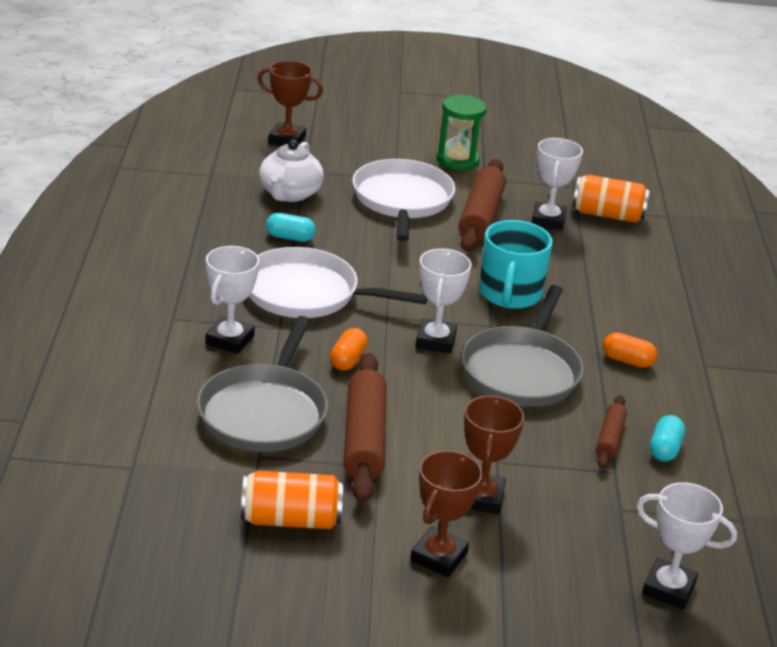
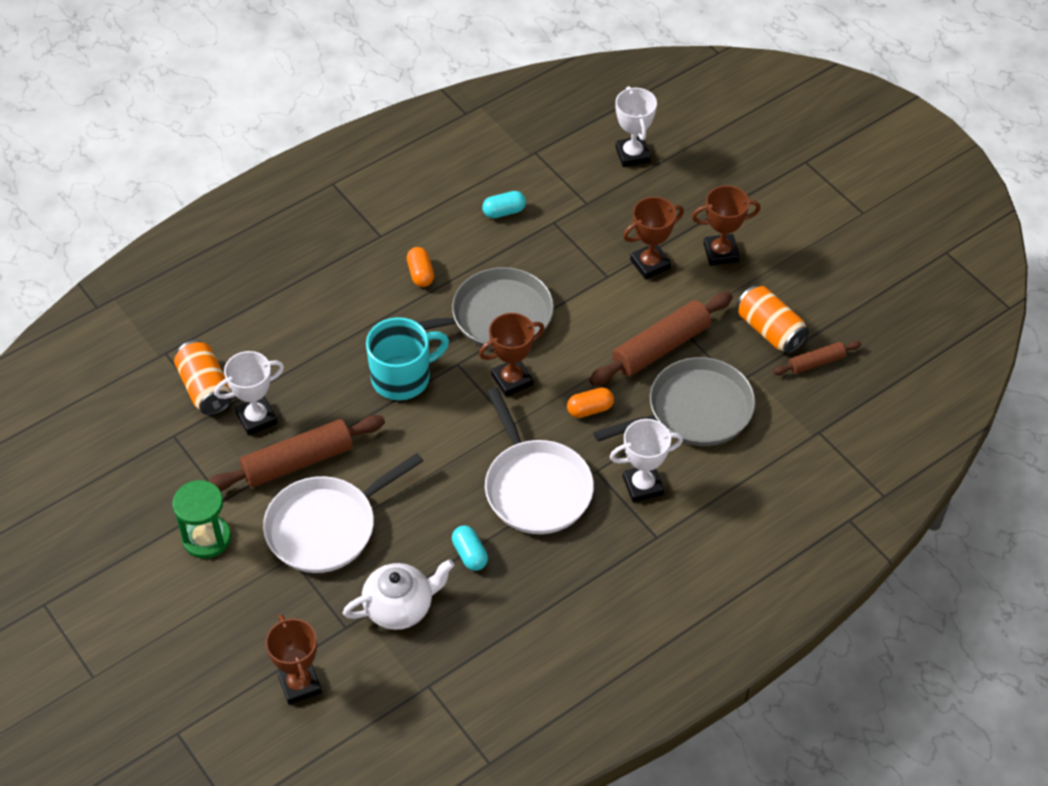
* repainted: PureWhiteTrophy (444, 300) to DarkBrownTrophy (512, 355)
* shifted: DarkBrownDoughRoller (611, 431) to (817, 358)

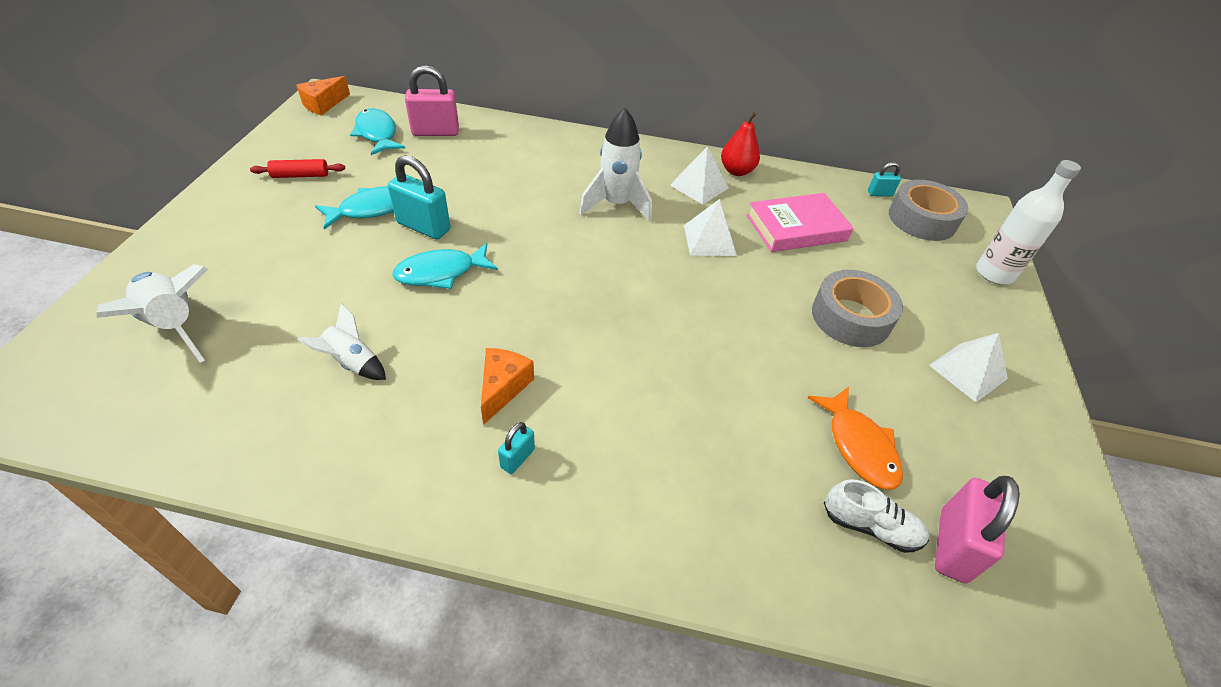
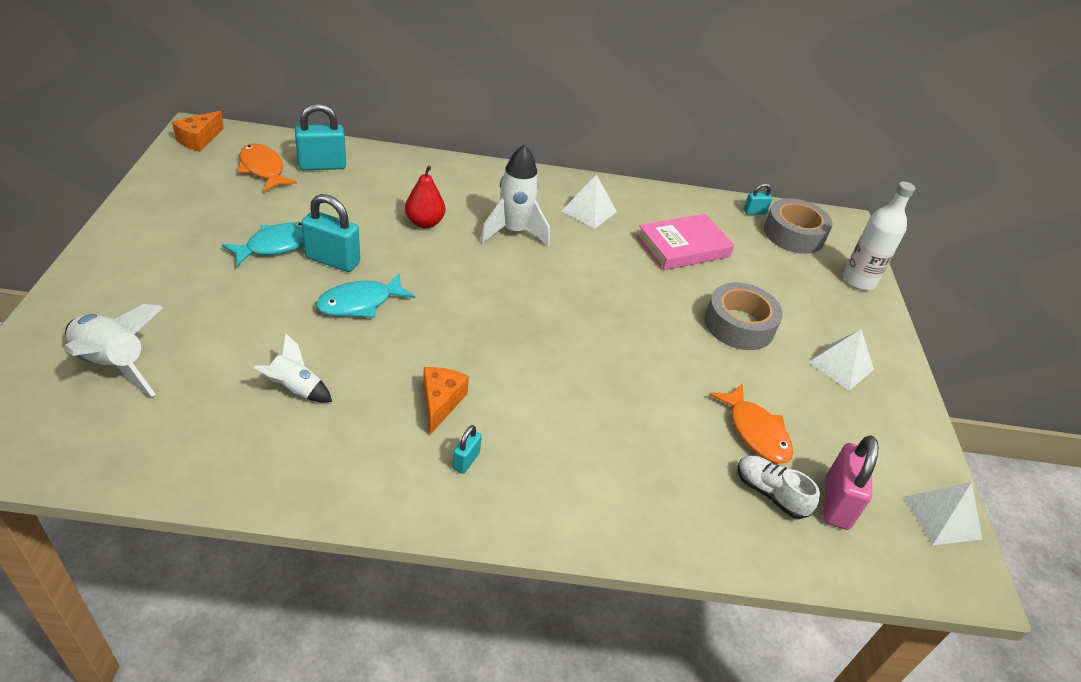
* repainted: TealFish (377, 131) to OrangeColouredFish (267, 167)
* repainted: PinkPadlock (432, 100) to TealPadlock (320, 136)
* shifted: RedToyPear (740, 144) to (425, 196)
* rotated: PureWhiteLaceUpShoe (877, 516) = (778, 487) 150 degrees counterclockwise
* shifted: PureWhitePyramidShape (710, 227) to (943, 513)
* gone: RedDoughRoller (297, 168)

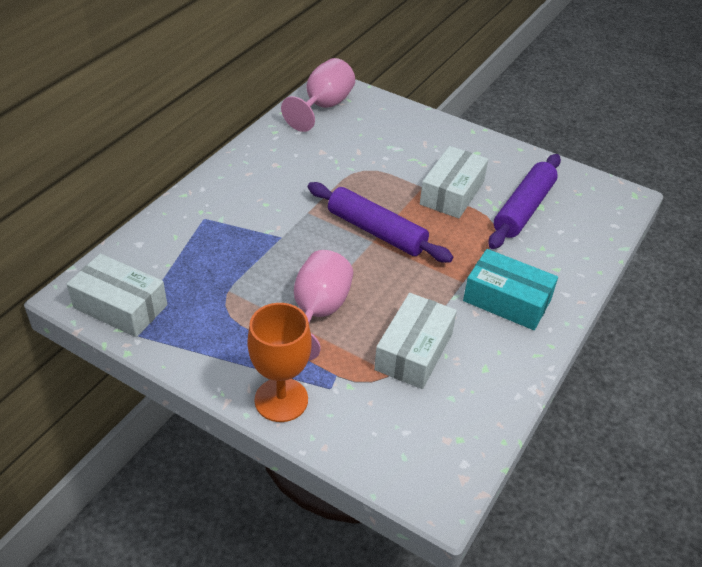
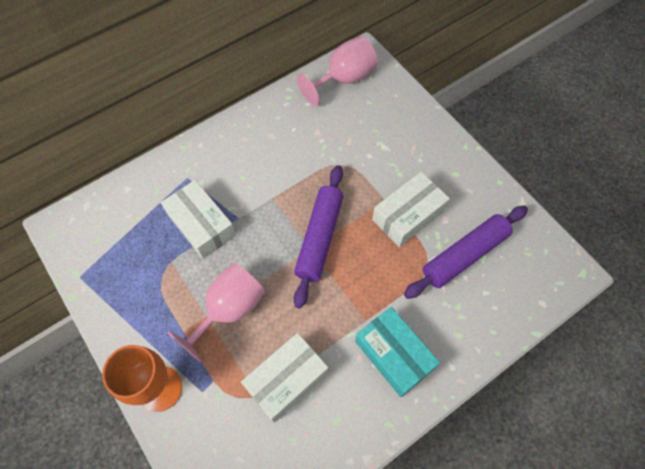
* shifted: PureWhiteBox (116, 295) to (198, 219)
* rotated: VioletDoughRoller (380, 222) = (318, 236) 45 degrees clockwise

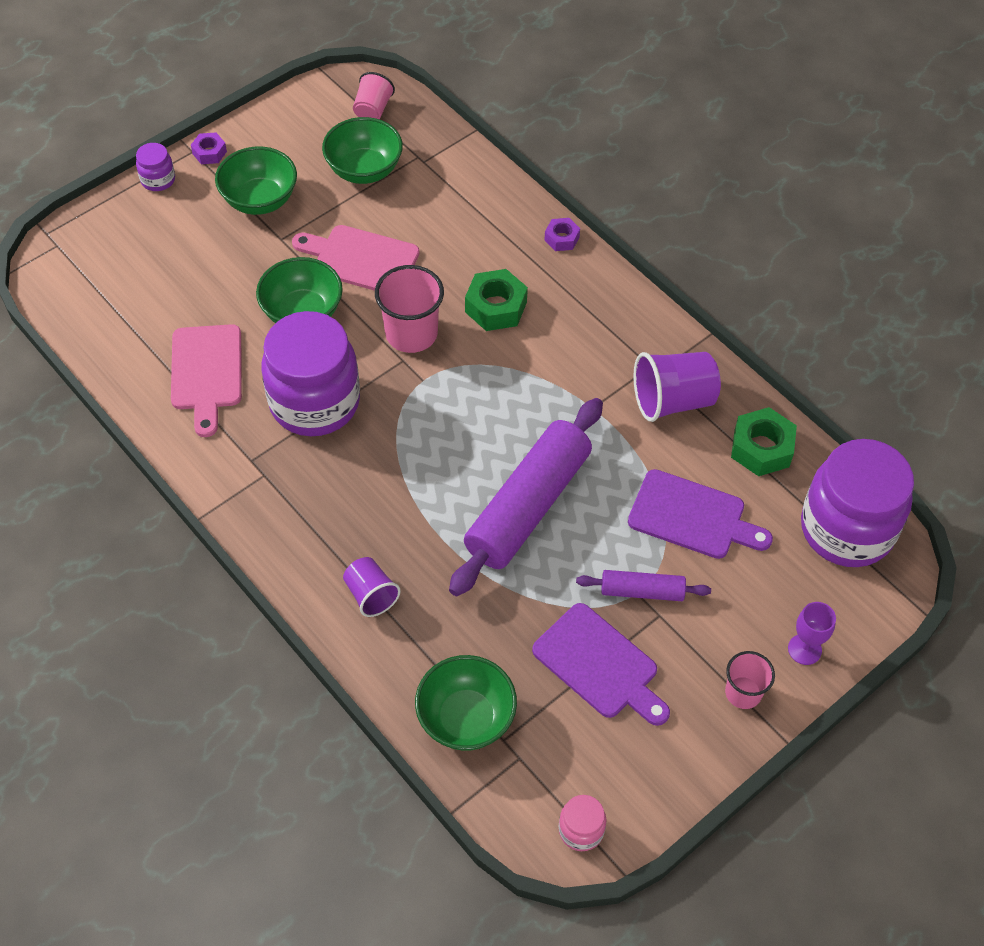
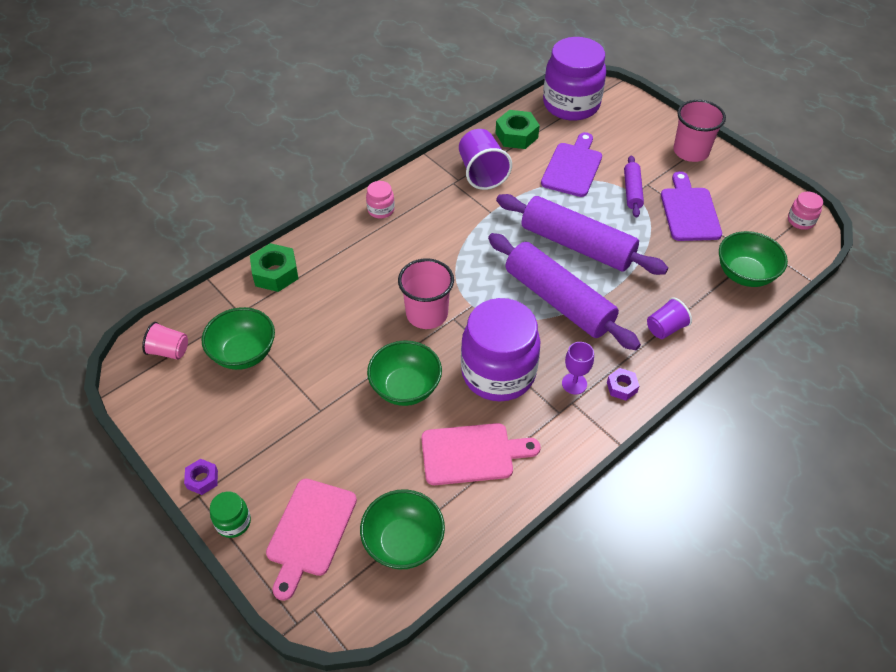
* repainted: VioletJar (155, 167) to EmeraldJar (230, 515)
* shifted: EmeraldHexNut (496, 300) to (274, 267)
* shifted: PinkCuttingBoard (356, 258) to (311, 540)
* shifted: EmeraldServingBowl (256, 181) to (402, 529)
* new: PinkJar (380, 200)
* new: VioletDoughRoller (564, 291)
* shifted: VioletWineGlass (812, 633) to (578, 368)
* shifted: VioletHexNut (562, 234) to (623, 384)
* rotated: VioletCuttingBoard (601, 664) = (691, 206) 45 degrees counterclockwise
* scaled: PinkCup (750, 680) = (699, 131) x1.63

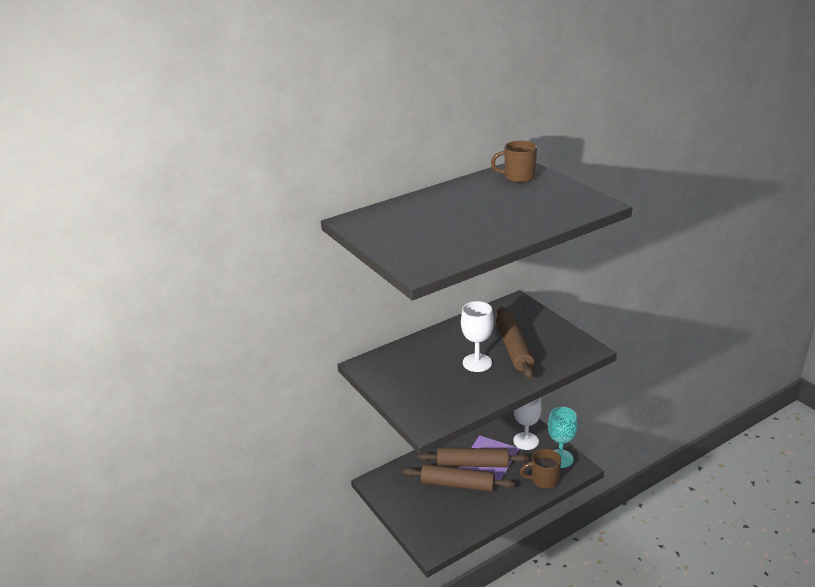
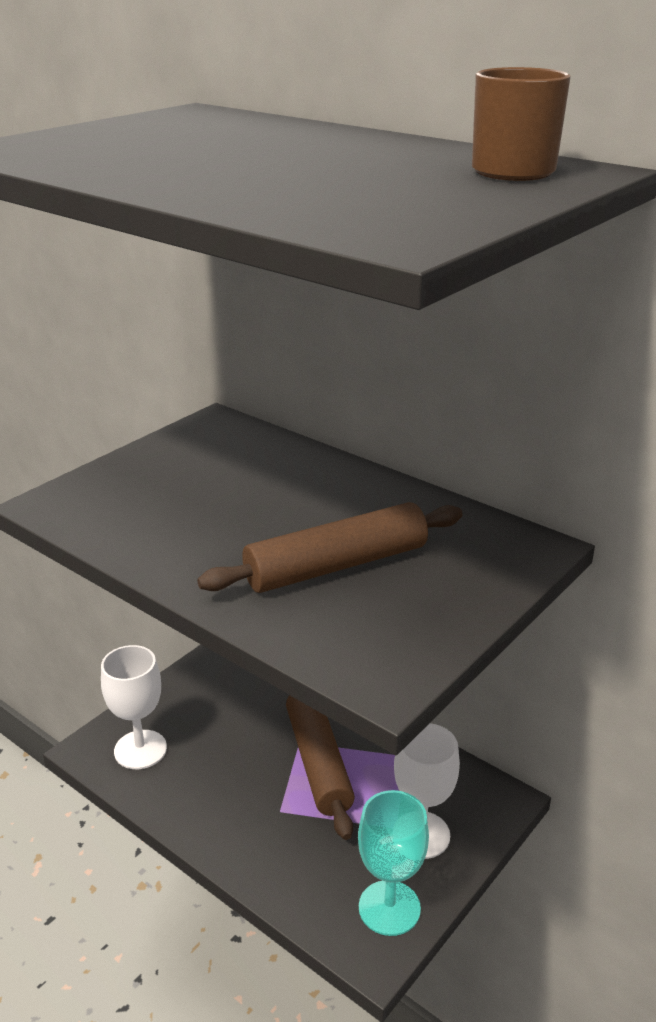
* shifted: PureWhiteWineGlass (477, 336) to (134, 707)
* gone: DarkBrownDoughRoller (458, 478)
* gone: DarkBrownCoffeeMug (540, 469)

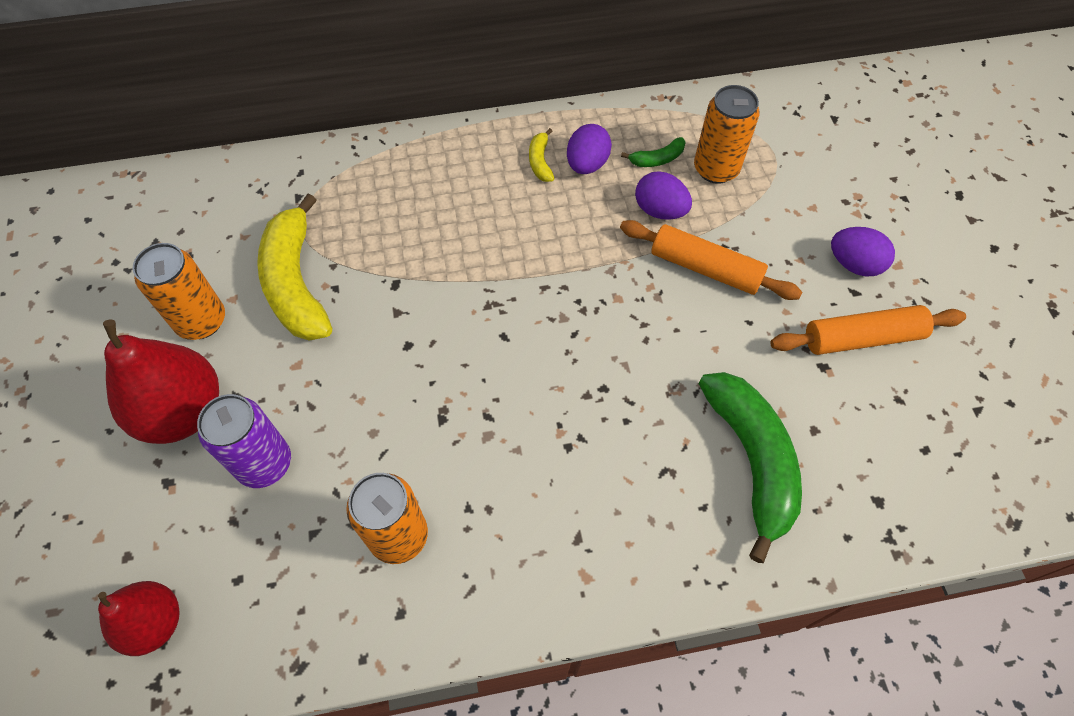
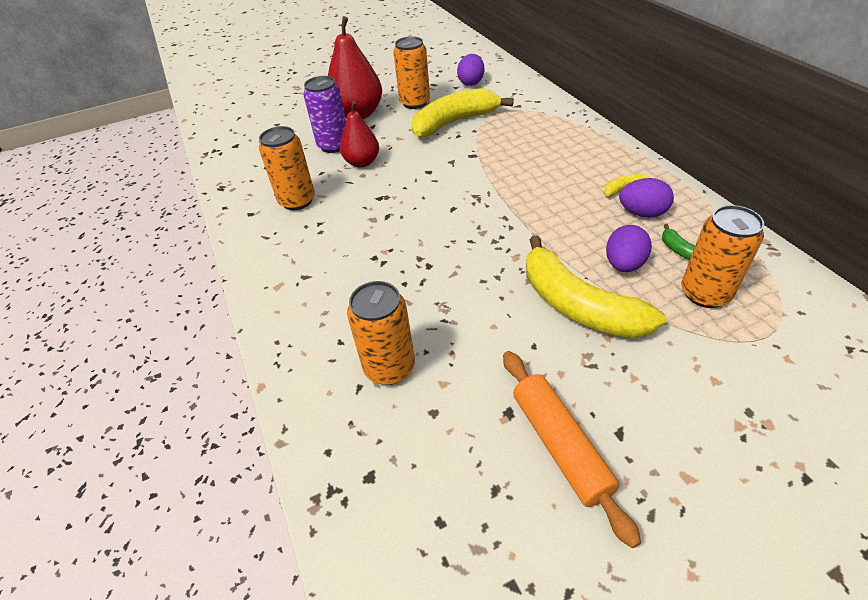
* shifted: RedToyPear (139, 618) to (359, 134)
* swapped: EmeraldToyBanana (750, 467) to OrangeColouredCan (381, 333)
* shifted: VioletEgg (863, 252) to (470, 70)
* swapped: OrangeColouredDoughRoller (711, 260) to YellowToyBanana (596, 286)

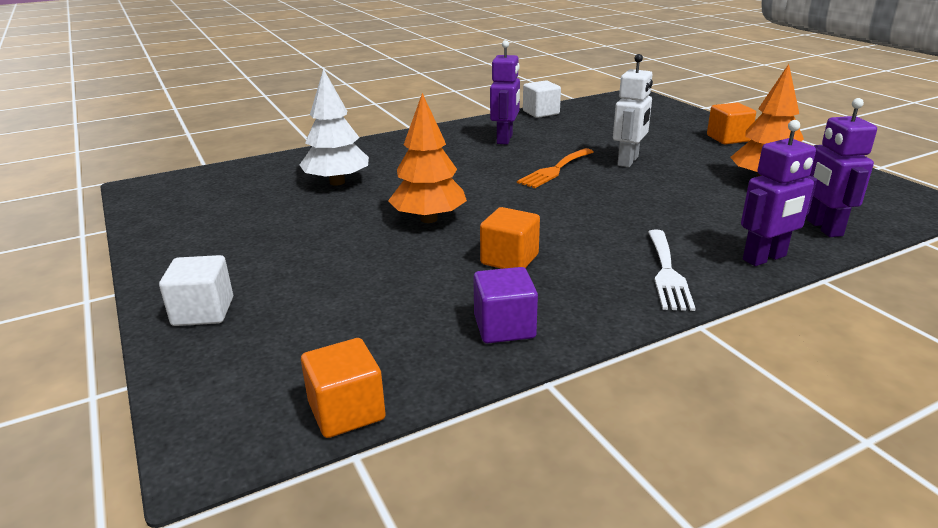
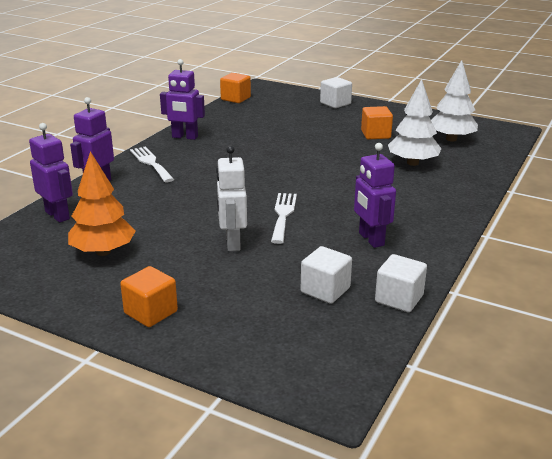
* new: VioletRobotFigure (182, 99)
* repainted: OrangeColouredFork (555, 168) to PureWhiteFork (284, 218)
* new: PureWhiteBlock (326, 275)
* shifted: OrangeColouredBlock (510, 238) to (377, 122)
* new: PureWhiteFirTree (454, 100)
* gone: OrangeColouredFirTree (427, 158)
* gone: VioletBlock (505, 305)

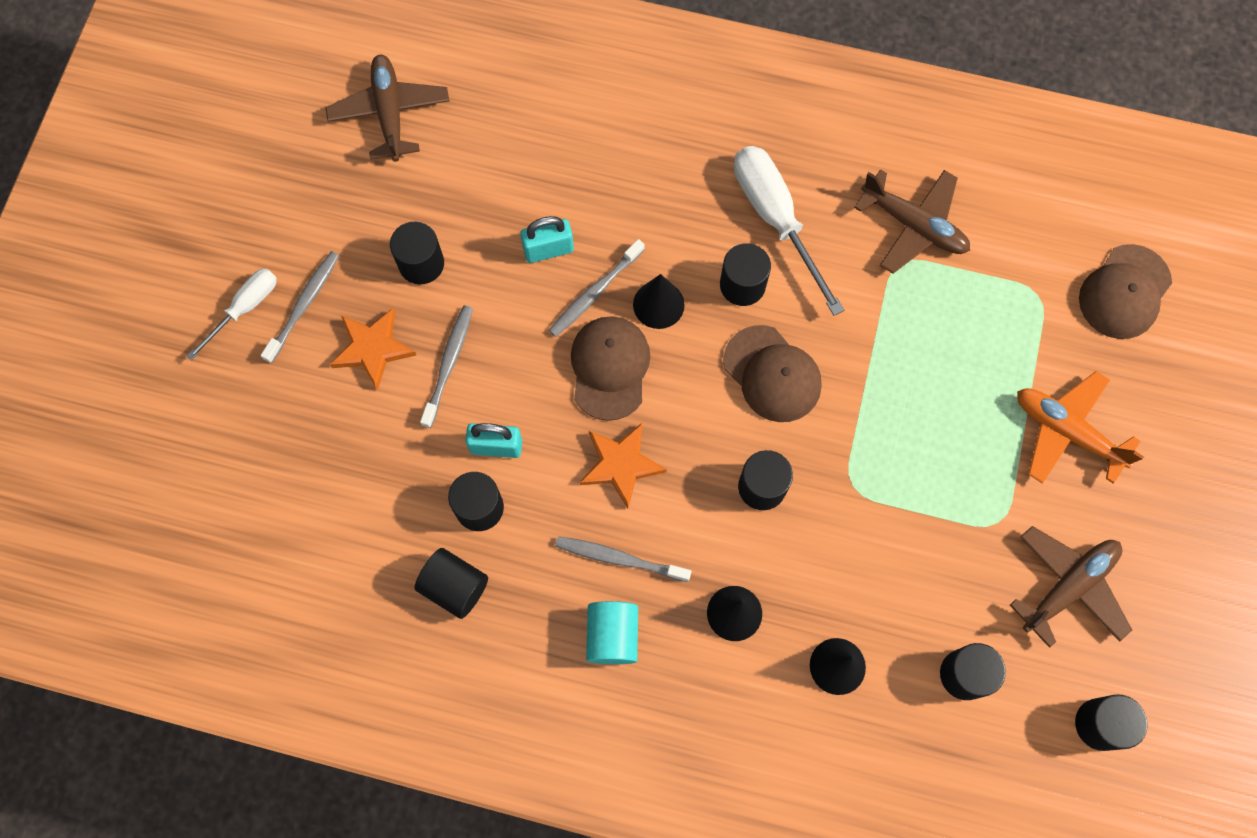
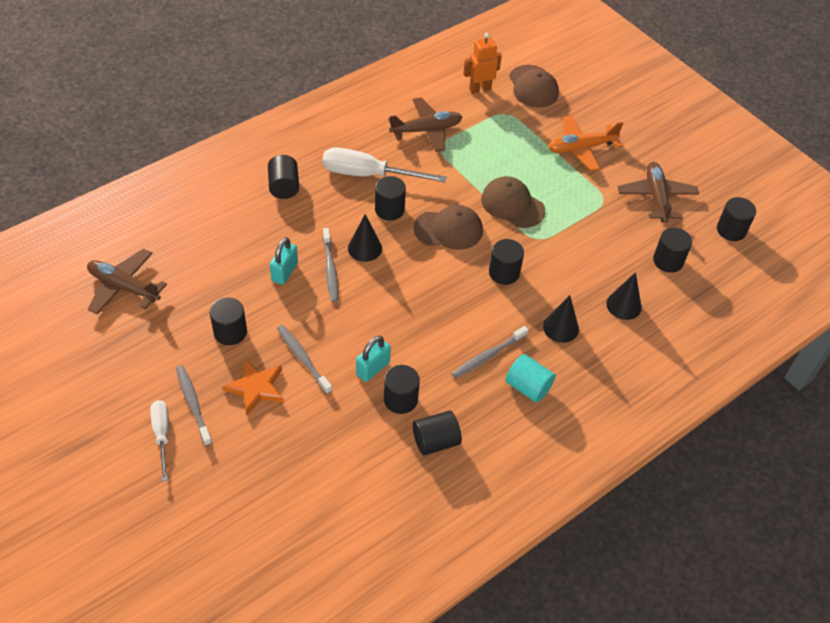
* new: JetBlackCylinderShape (283, 177)
* new: OrangeColouredRobotFigure (482, 63)
* shifted: DarkBrownCap (610, 368) to (513, 202)
* gone: OrangeColouredStar (623, 466)

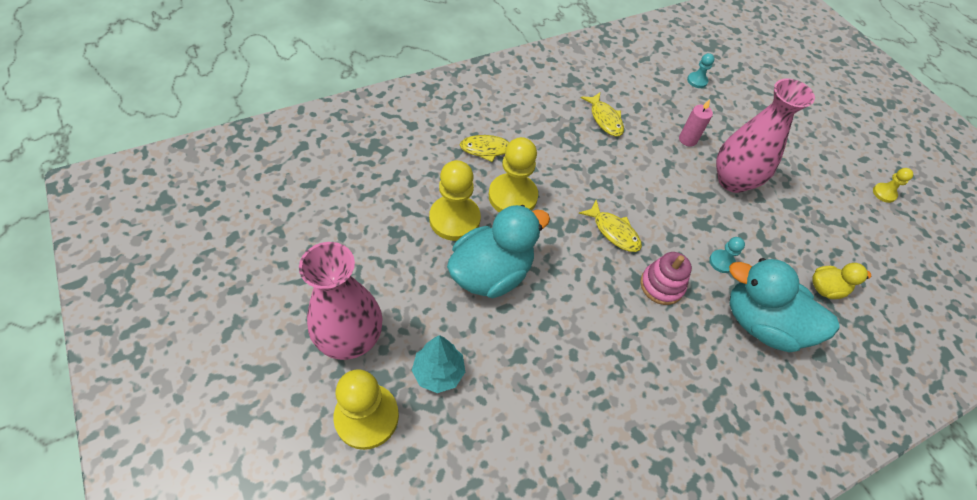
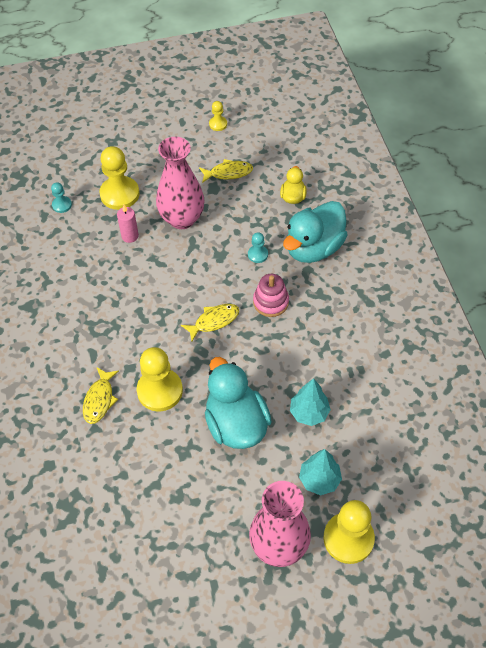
* shifted: YellowPawn (455, 200) to (119, 178)
* shifted: YellowFish (602, 114) to (226, 171)
* new: TealFirTree (310, 402)

